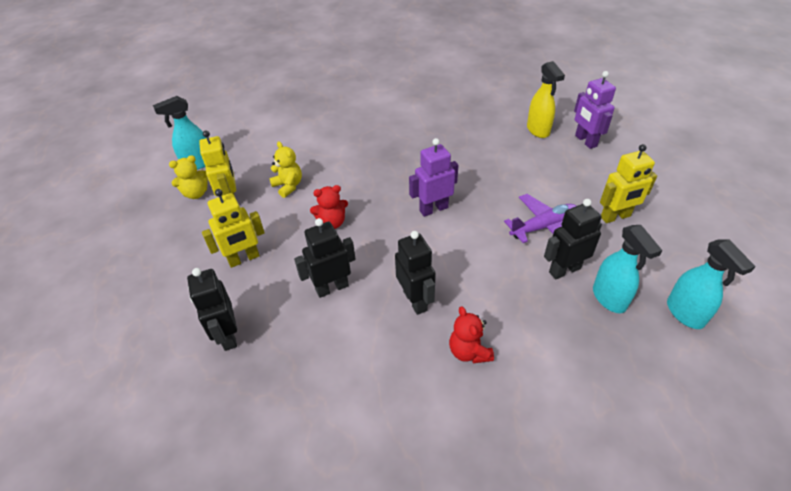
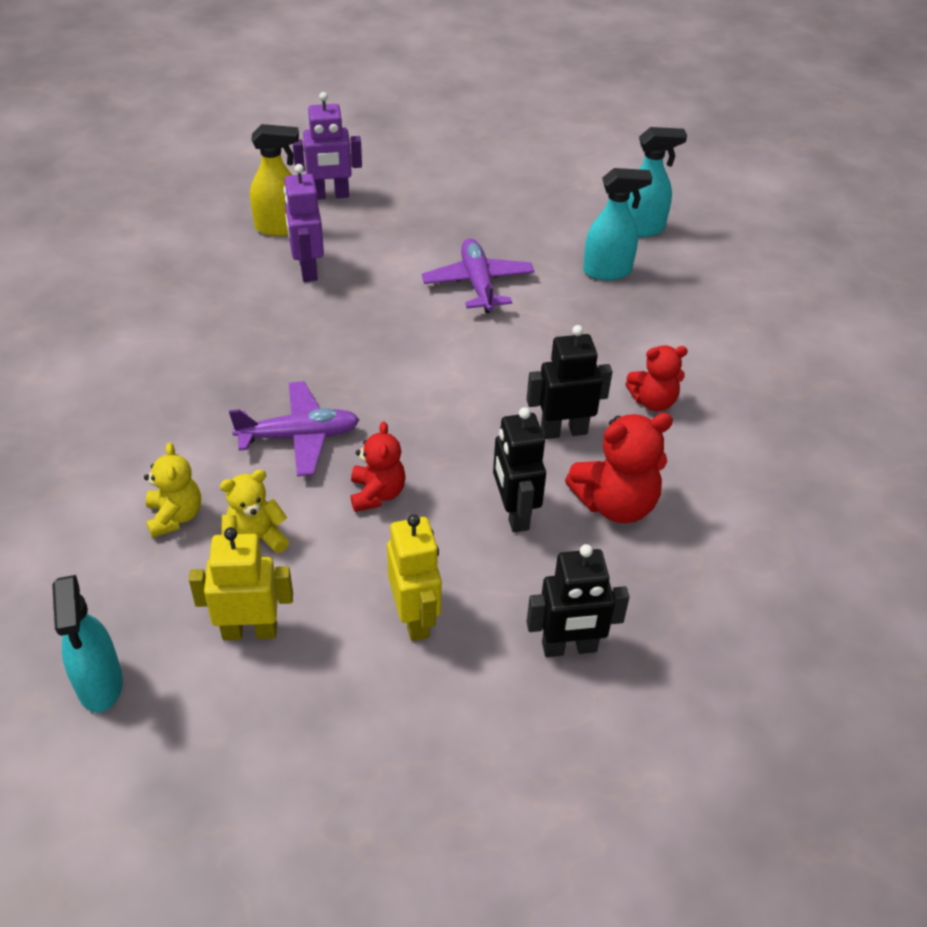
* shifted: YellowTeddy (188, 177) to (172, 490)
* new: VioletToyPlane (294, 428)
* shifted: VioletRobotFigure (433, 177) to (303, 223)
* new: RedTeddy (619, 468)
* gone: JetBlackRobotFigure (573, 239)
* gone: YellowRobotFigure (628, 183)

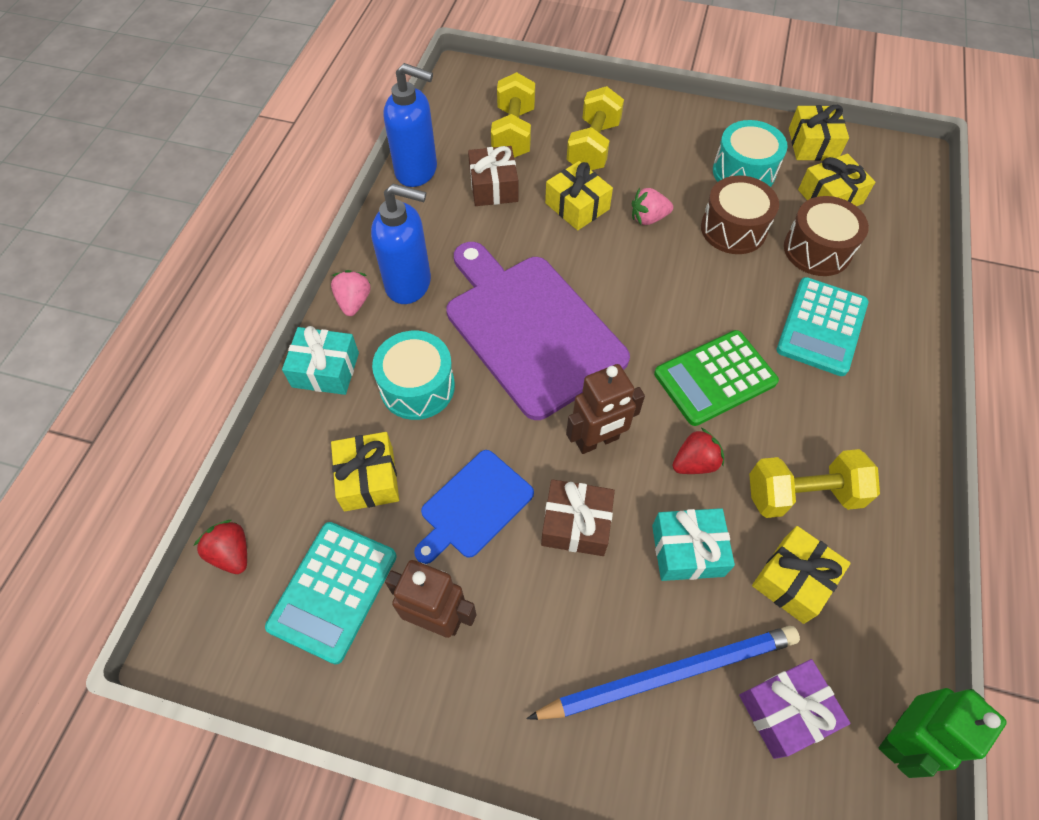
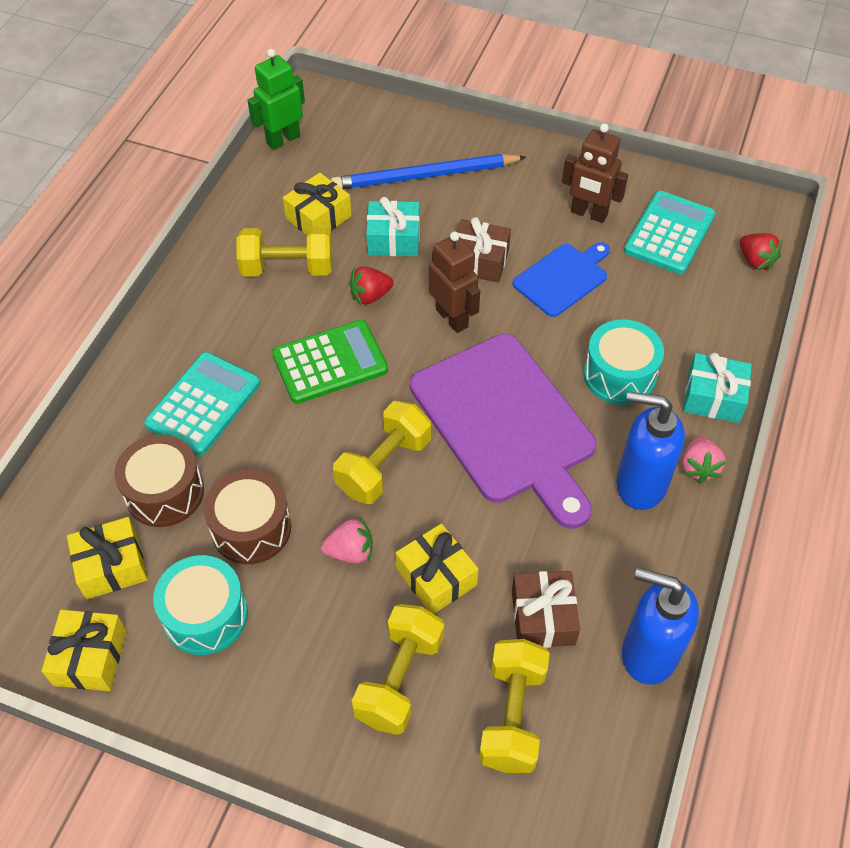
* new: YellowFreeWeight (382, 452)
* rotated: DarkBrownRobotFigure (605, 409) = (454, 282) 75 degrees clockwise
* gone: YellowWrappedGift (365, 471)
* gone: VioletWrappedGift (794, 709)

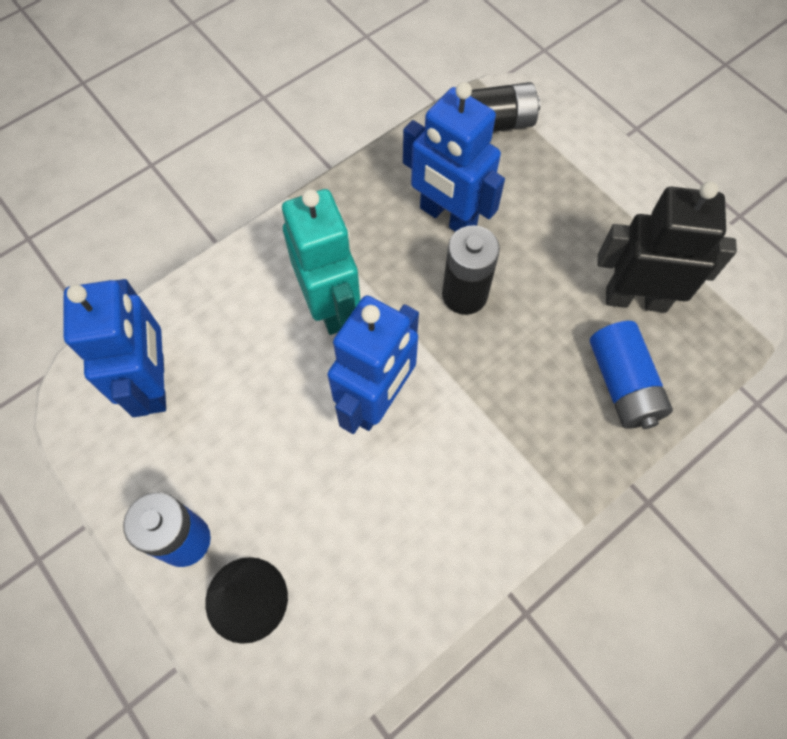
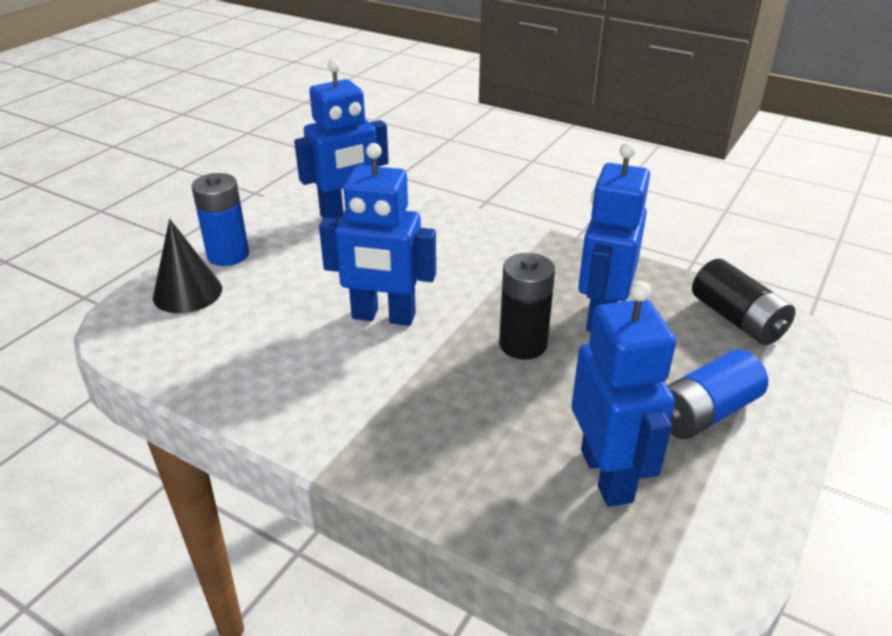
* repainted: JetBlackRobotFigure (667, 247) to CobaltRobotFigure (624, 394)
* shifted: CobaltAaBattery (631, 375) to (717, 394)
* gone: TealRobotFigure (321, 262)

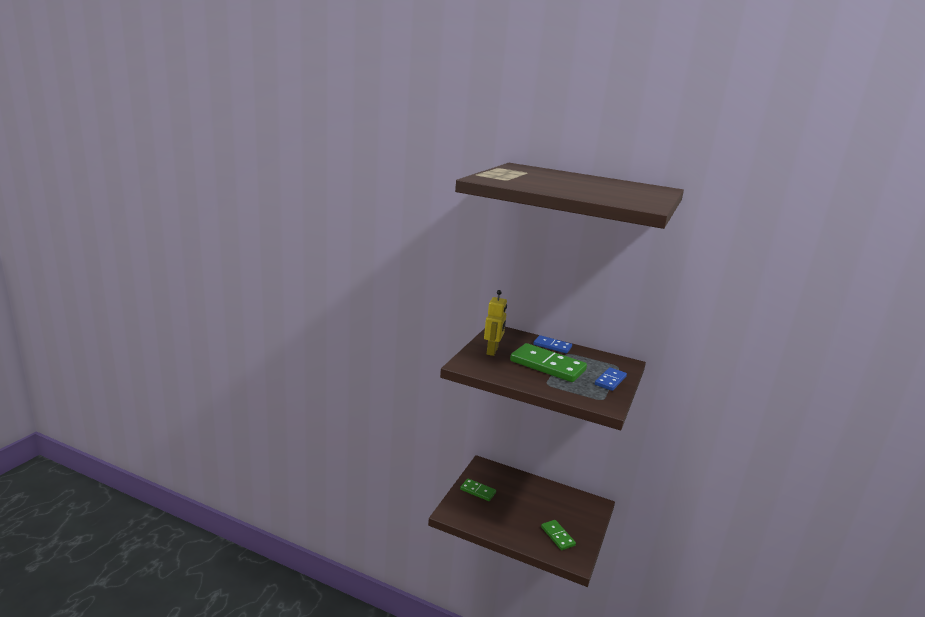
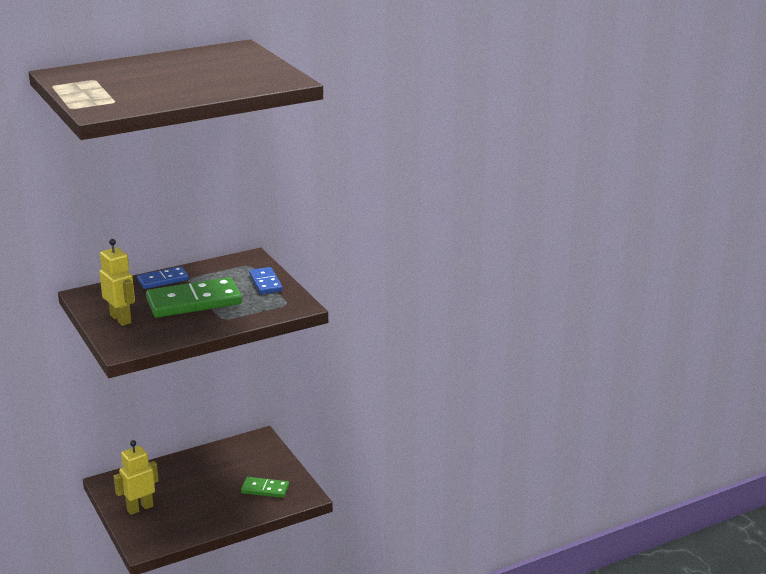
* swapped: EmeraldDominoTile (478, 490) to YellowRobotFigure (136, 477)

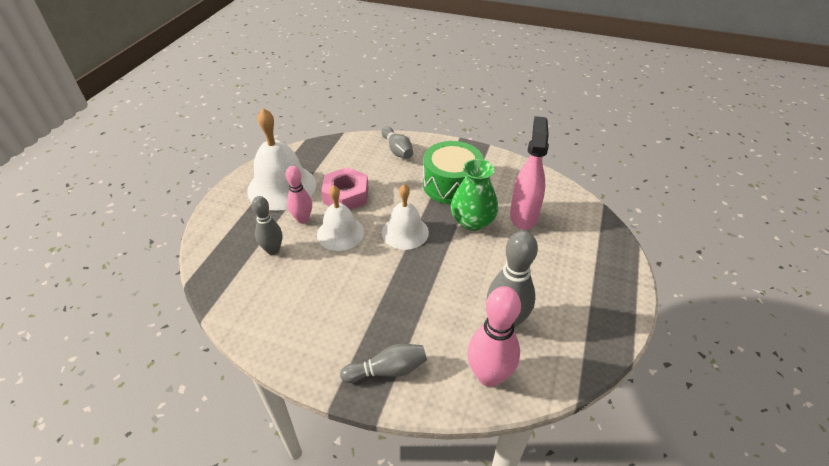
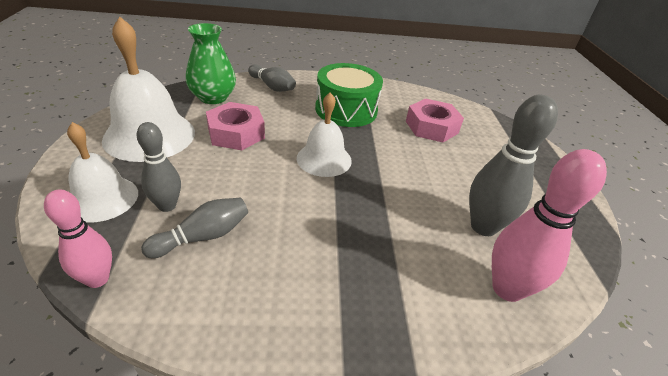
* shifted: PinkTenpin (298, 195) to (78, 239)
* shifted: PureWhiteBell (340, 218) to (102, 172)
* shifted: GrayTenpin (383, 363) to (194, 227)
* shifted: EmeraldFlowerVase (474, 195) to (211, 63)
* swapped: PinkSprayBottle (529, 173) to PinkHexNut (435, 120)

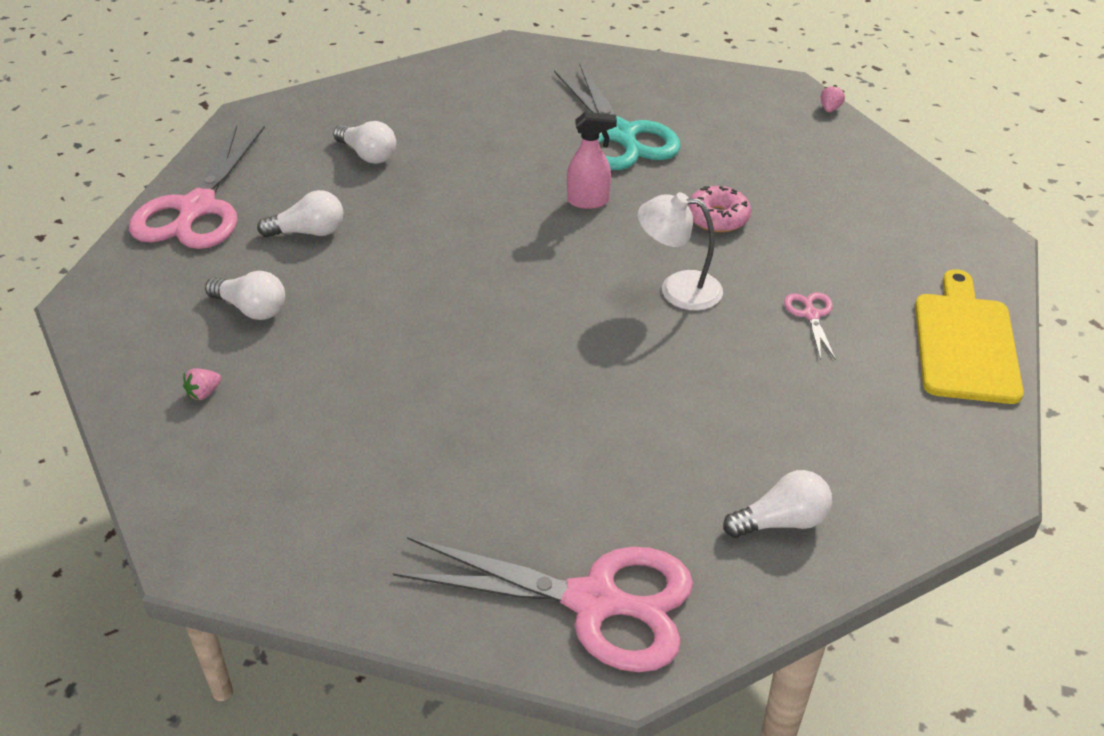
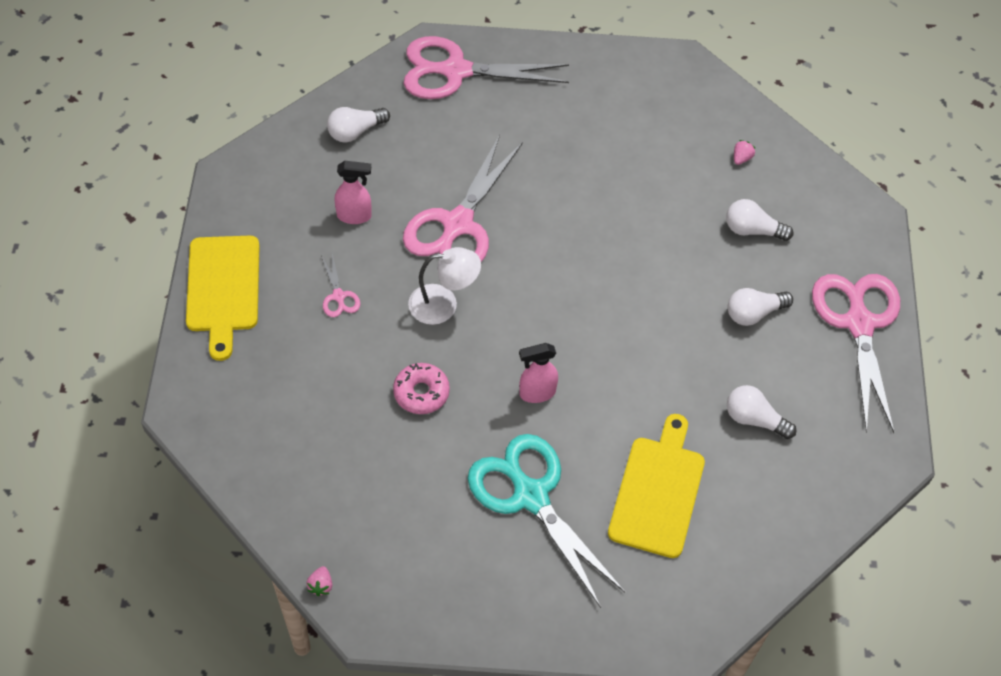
* new: PinkSprayBottle (353, 192)
* new: PinkScissors (463, 198)
* new: YellowCuttingBoard (656, 486)

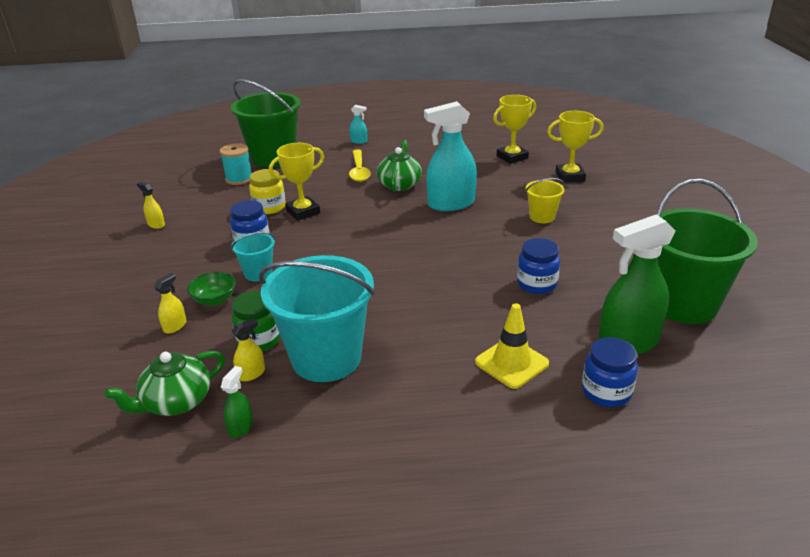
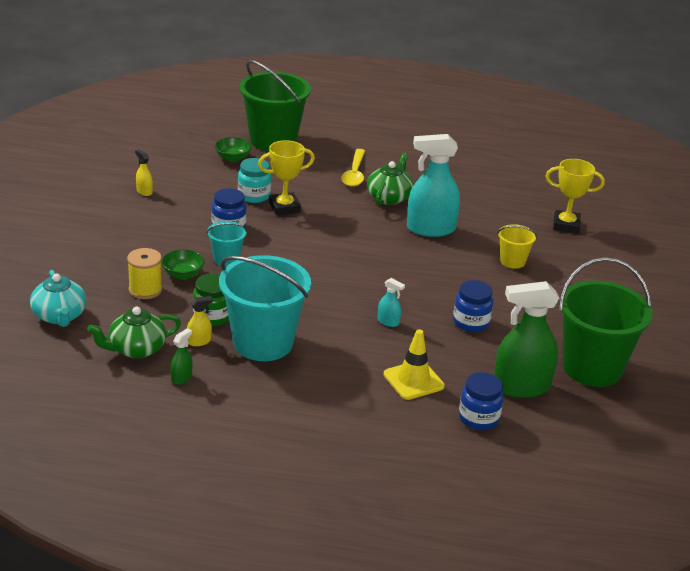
* new: TealTeapot (58, 298)
* swapped: YellowSprayBottle (170, 303) to YellowBobbin (144, 273)
* swapped: TealBobbin (236, 164) to EmeraldServingBowl (233, 149)
* repainted: YellowJar (267, 191) to TealJar (254, 180)
* shifted: TealSprayBottle (359, 124) to (391, 302)
* gone: YellowTrophy (514, 129)

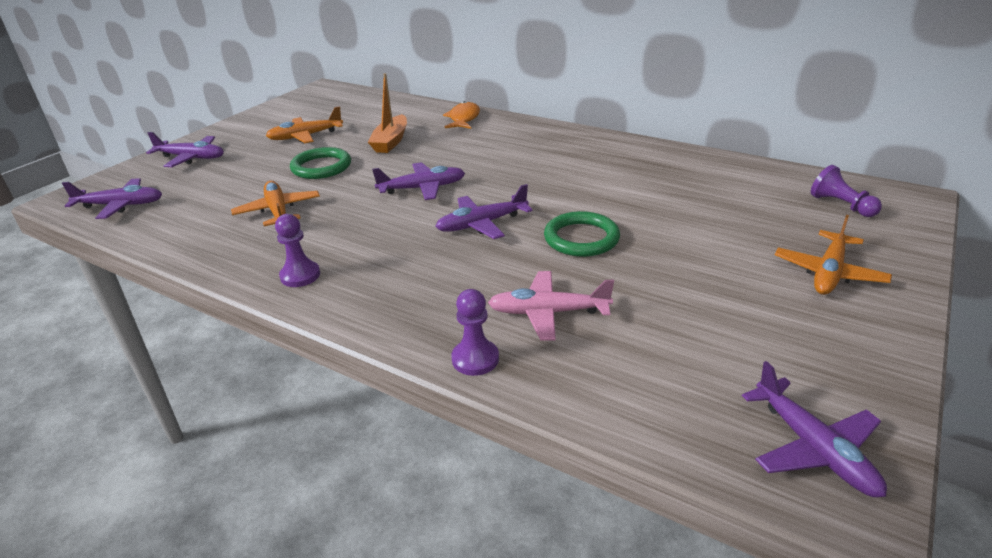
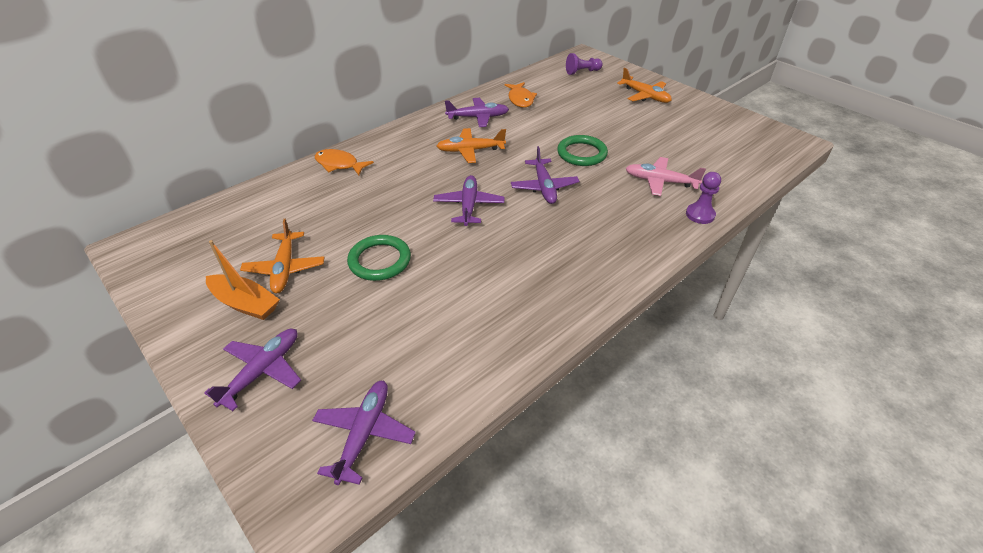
* shifted: OrangeColouredToyBoat (387, 113) to (243, 280)
* shifted: OrangeColouredToyPlane (275, 203) to (471, 145)
* shifted: VioletToyPlane (814, 429) to (477, 112)
* new: OrangeColouredFish (521, 95)
* rotated: PinkToyPlane (551, 306) = (665, 176) 90 degrees clockwise
* gone: VioletPawn (297, 250)

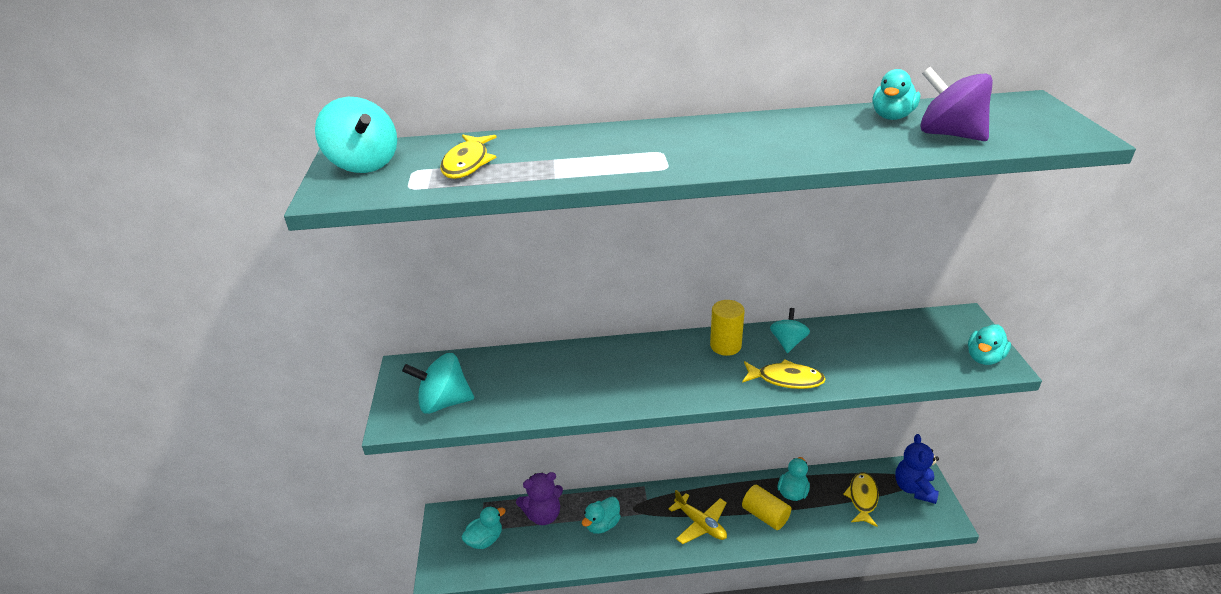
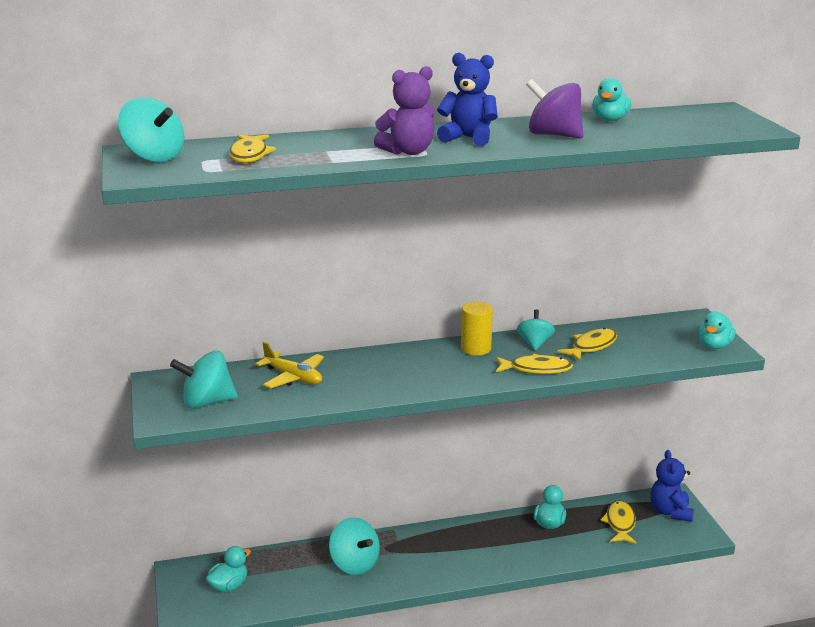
* shifted: YellowToyPlane (698, 517) to (289, 365)
* swapped: TealRubberDuck (601, 515) to TealSpinningTop (354, 546)
* shifted: VioletTeddy (539, 498) to (404, 110)
* new: CobaltTeddy (467, 99)
* shifted: VioletSpinningTop (956, 104) to (554, 108)
* new: YellowFish (587, 344)
* gone: YellowCylinderShape (766, 507)

